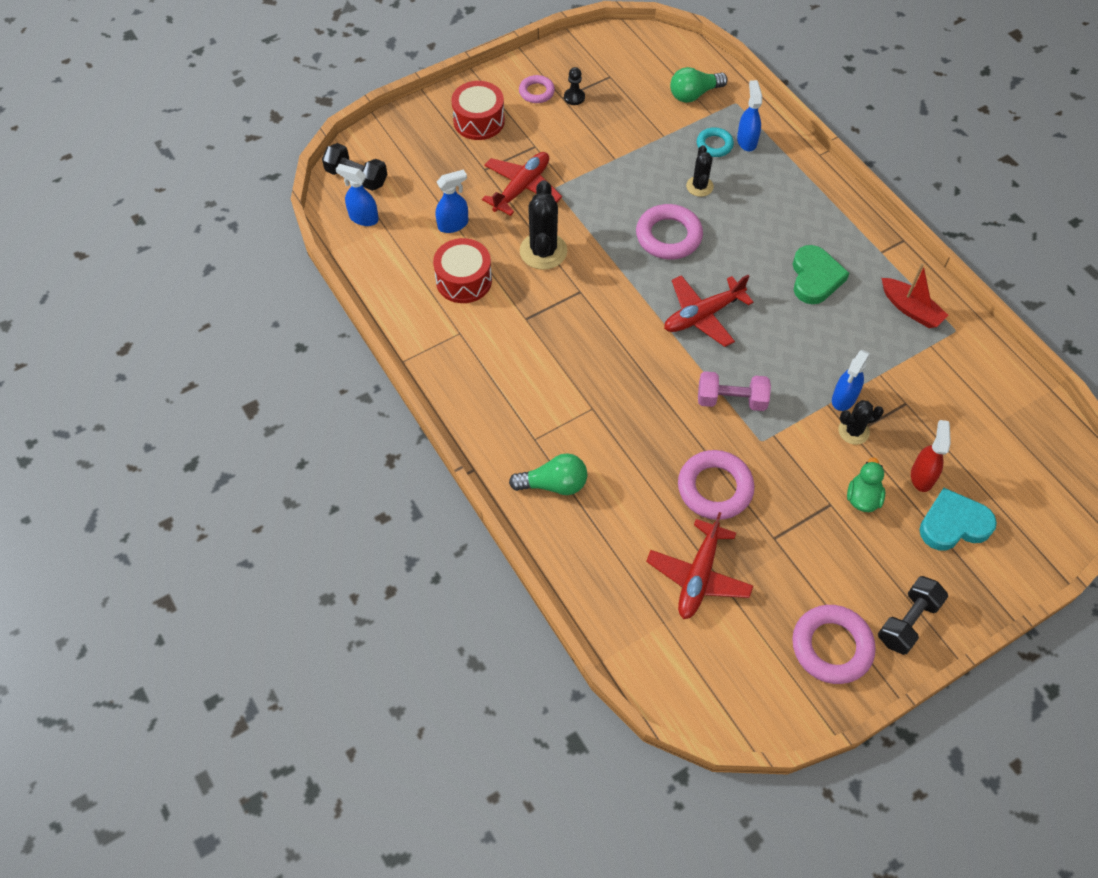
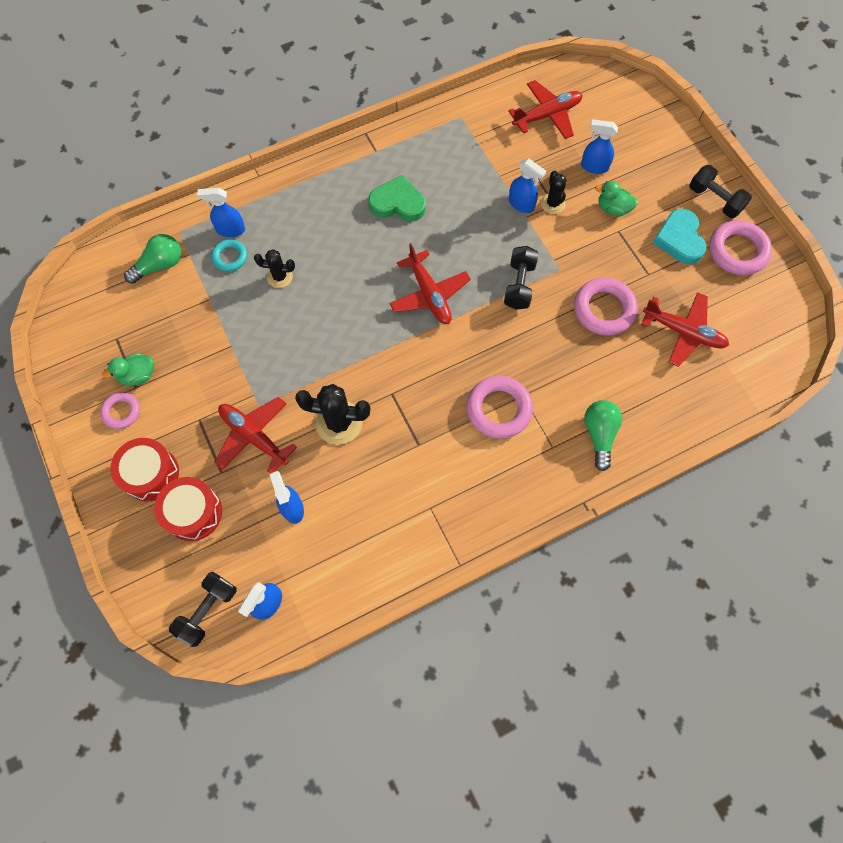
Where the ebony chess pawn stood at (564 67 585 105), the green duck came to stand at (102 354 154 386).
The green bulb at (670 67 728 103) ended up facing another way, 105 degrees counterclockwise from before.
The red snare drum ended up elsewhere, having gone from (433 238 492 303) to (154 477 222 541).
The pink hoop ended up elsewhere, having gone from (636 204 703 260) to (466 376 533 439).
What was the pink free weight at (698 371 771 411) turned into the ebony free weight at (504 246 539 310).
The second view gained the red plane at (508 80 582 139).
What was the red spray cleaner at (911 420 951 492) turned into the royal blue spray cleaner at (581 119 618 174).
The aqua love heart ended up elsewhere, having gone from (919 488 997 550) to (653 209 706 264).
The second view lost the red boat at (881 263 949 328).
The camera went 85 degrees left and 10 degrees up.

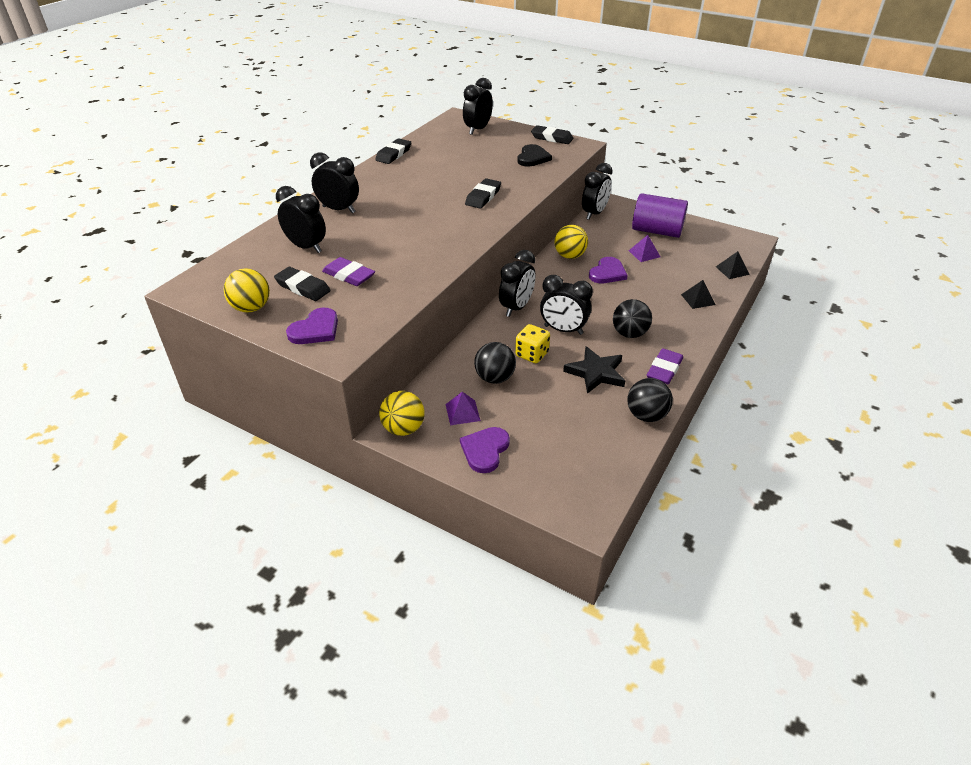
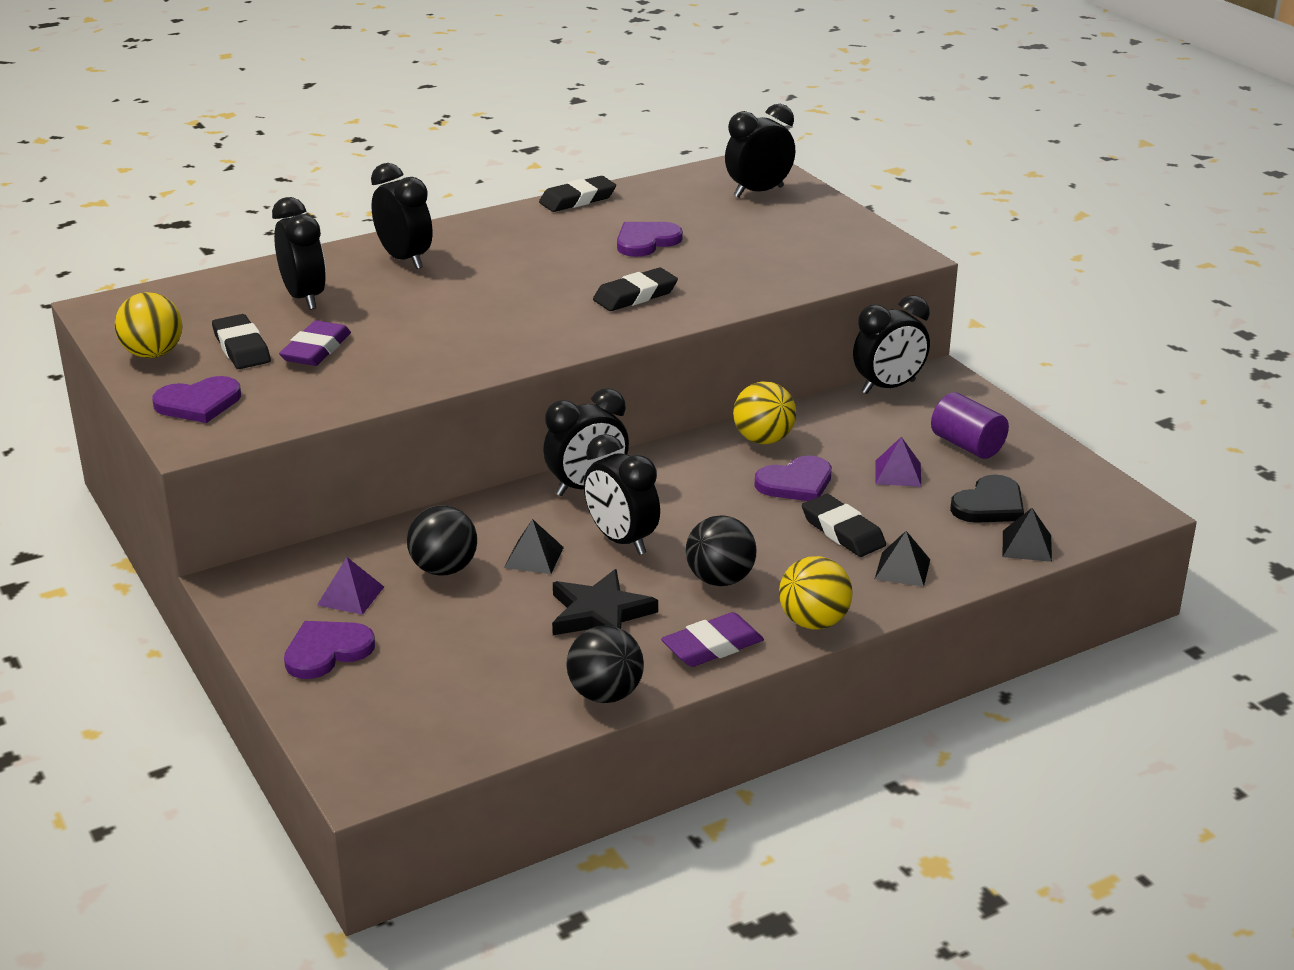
The royal purple gum eraser at (322 257 375 286) ended up facing another way, 45 degrees clockwise from before.
Where the bright yellow dice stood at (515 324 550 363), the ebony pyramid came to stand at (504 519 564 574).
The second view gained the royal purple love heart at (617 222 683 257).
The bright yellow sphere ended up elsewhere, having gone from (379 391 425 436) to (779 556 853 629).
The ebony gum eraser ended up elsewhere, having gone from (531 125 573 144) to (802 494 886 557).
The size of the royal purple cylinder at (632 193 688 238) changed by a factor of 0.66.
The ebony love heart ended up elsewhere, having gone from (517 144 552 167) to (950 475 1024 523).
The camera went 30 degrees right and 10 degrees down.

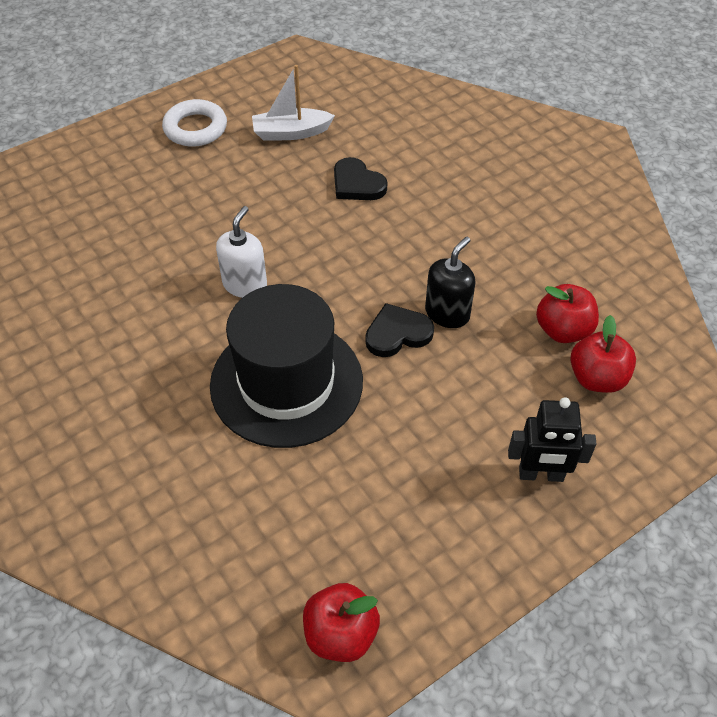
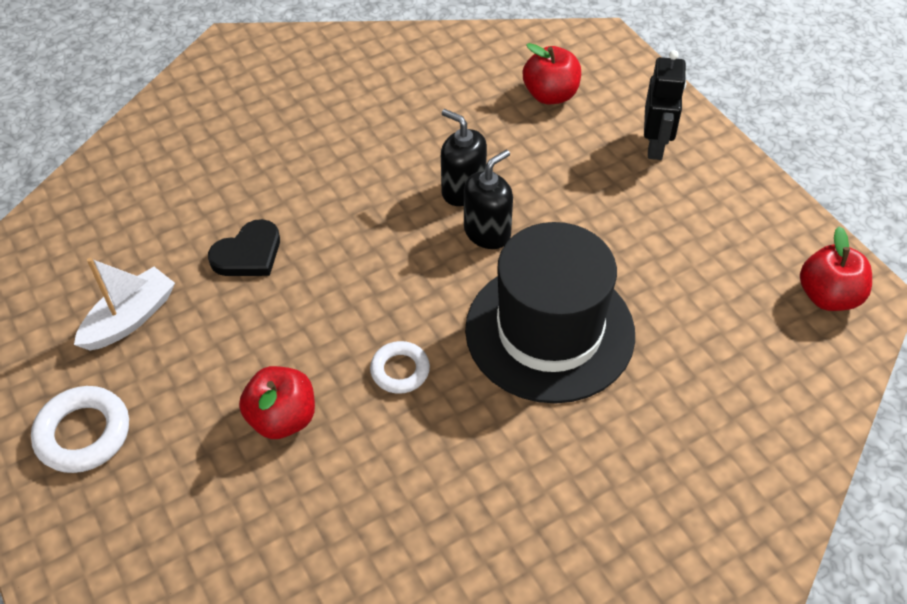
The pure white boat at (252 65 335 141) ended up facing another way, 135 degrees counterclockwise from before.
The red apple ended up elsewhere, having gone from (536 284 599 343) to (239 366 315 439).
Where the pure white pump bottle stood at (216 206 267 298), the pure white hoop came to stand at (370 341 430 394).
Where the ebony love heart stood at (365 303 434 357), the ebony pump bottle came to stand at (464 150 513 249).
The camera went 85 degrees left and 0 degrees up.

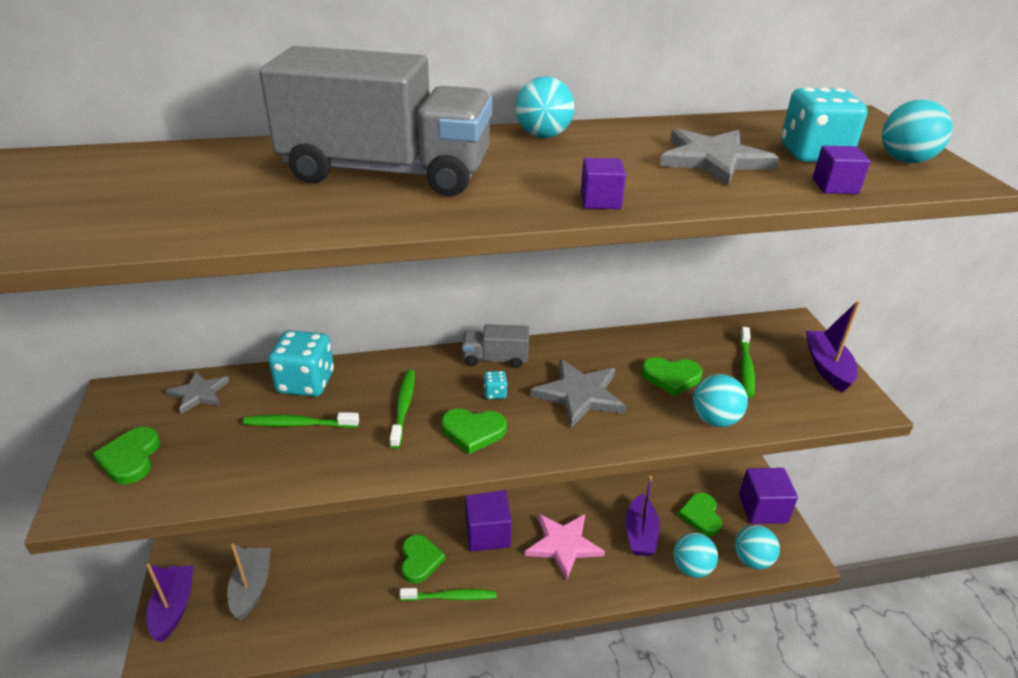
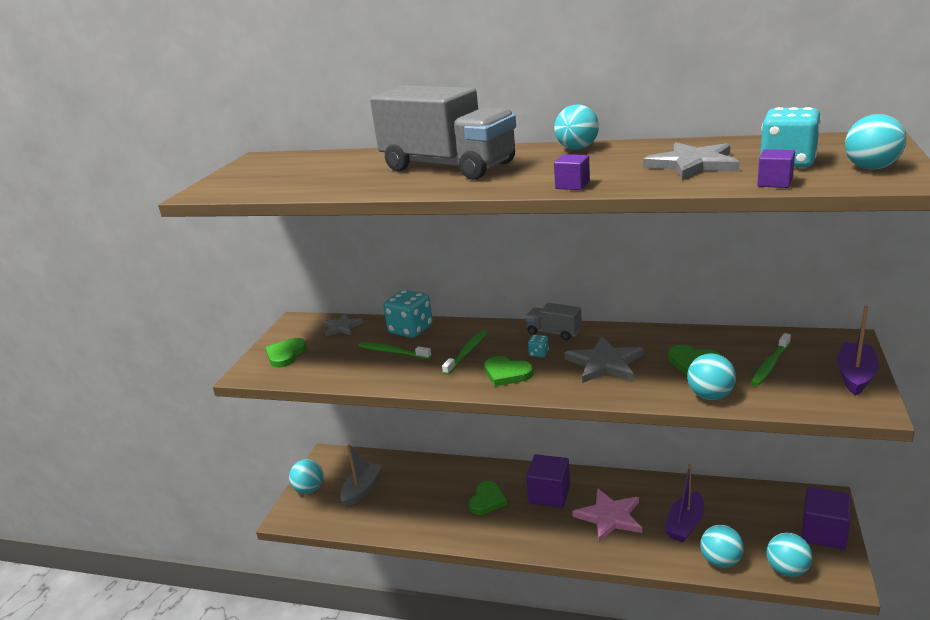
Where the royal purple boat stood at (146 563 194 642), the aqua sphere came to stand at (289 459 323 494).
The second view lost the green toothbrush at (400 588 497 601).
The second view lost the green love heart at (678 493 722 536).
The camera went 30 degrees right and 10 degrees down.

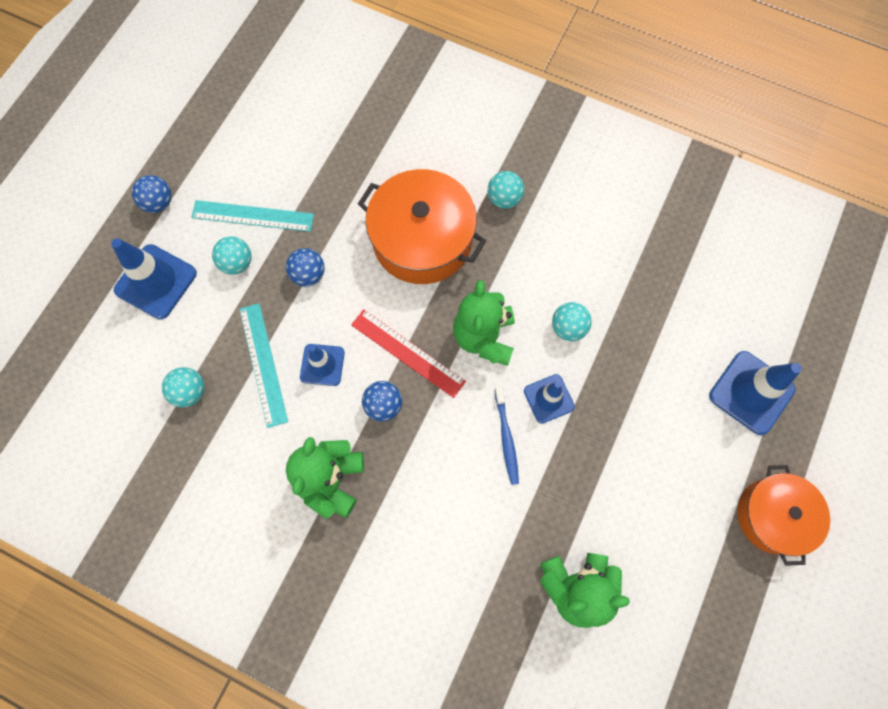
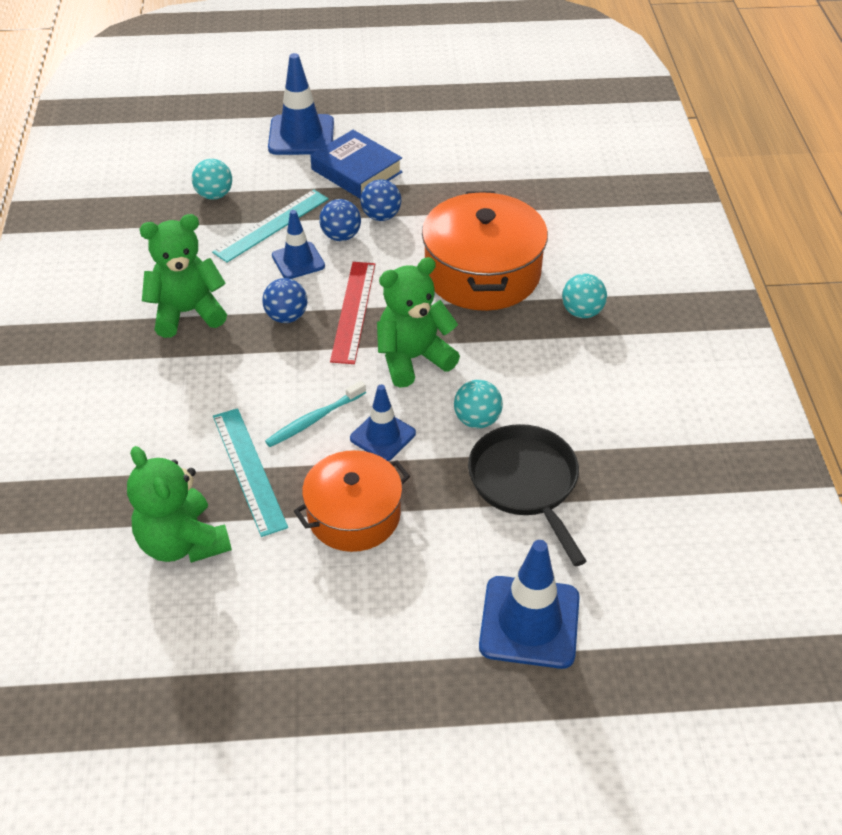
The aqua measuring stick ended up elsewhere, having gone from (191 200 314 232) to (213 408 288 537).
What was the royal blue toothbrush at (494 386 519 485) turned into the aqua toothbrush at (265 381 366 447).
The orange cooking pot ended up elsewhere, having gone from (737 465 830 566) to (294 450 410 552).
Where the aqua sphere stood at (212 236 252 275), the royal blue hardback came to stand at (310 130 402 199).
The royal blue sphere ended up elsewhere, having gone from (132 175 172 213) to (319 199 361 241).
The second view gained the ebony frying pan at (468 424 586 566).
The camera went 60 degrees right and 25 degrees down.

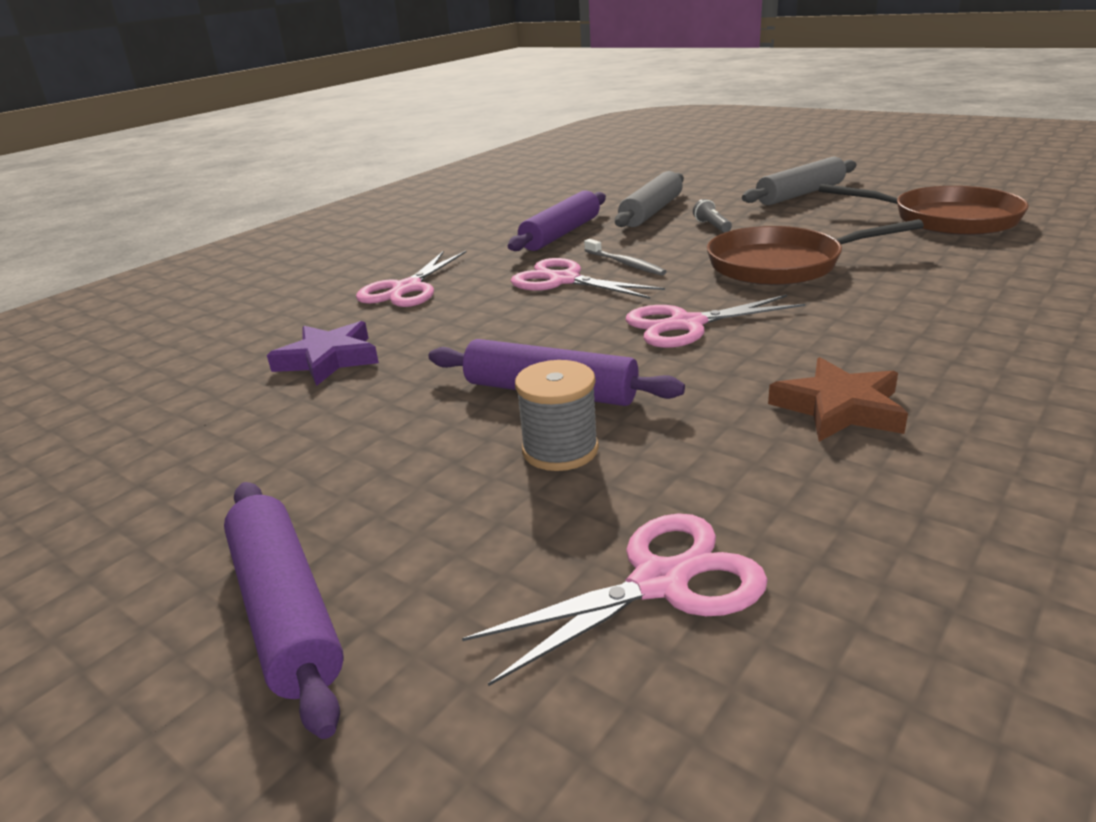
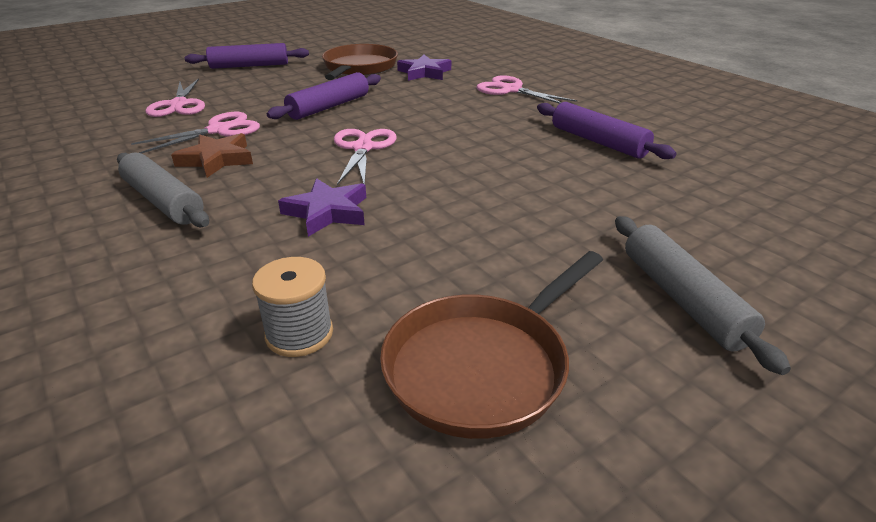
The gray dough roller ended up elsewhere, having gone from (615 171 684 227) to (117 153 209 227).
The pink shears ended up elsewhere, having gone from (511 258 665 299) to (131 112 260 154).
The gray spool ended up elsewhere, having gone from (515 360 599 471) to (252 257 333 357).
The second view gained the royal purple star at (278 178 366 237).
The brown frying pan ended up elsewhere, having gone from (707 219 924 285) to (322 44 398 80).
The second view lost the gray toothbrush at (584 239 667 276).
The second view lost the gray flashlight at (693 199 732 233).
The camera went 105 degrees right and 5 degrees up.

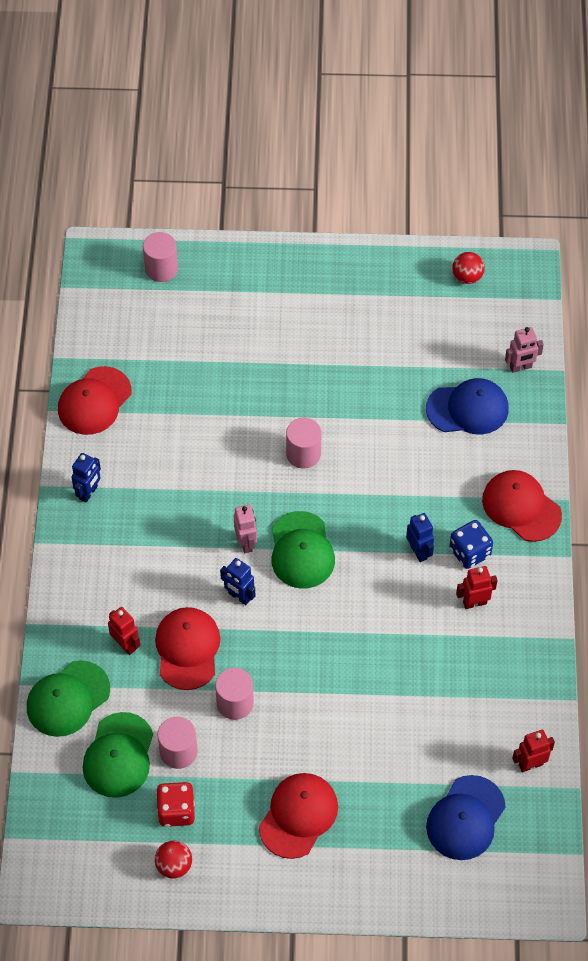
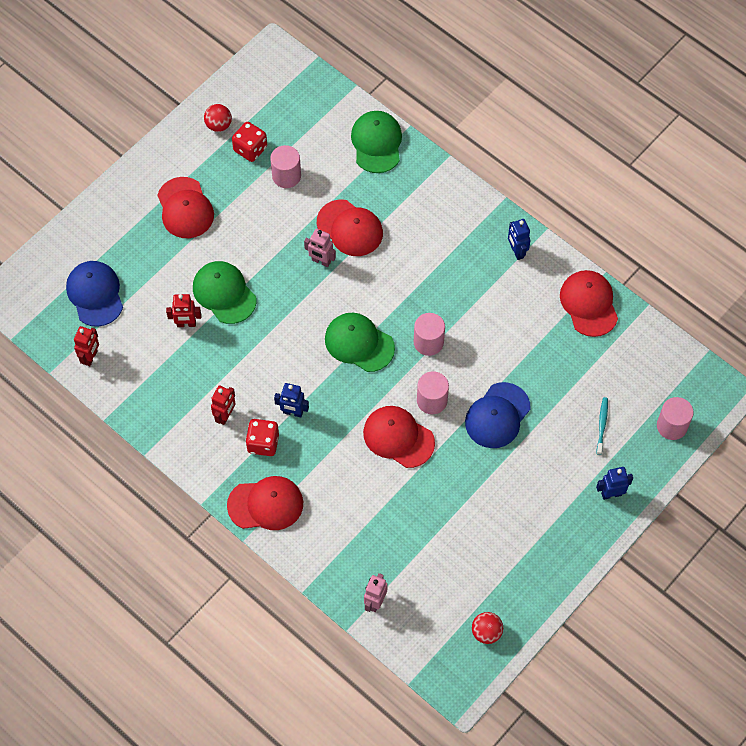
The red robot figure ended up elsewhere, having gone from (108 607 140 655) to (166 294 201 327).
The green cap ended up elsewhere, having gone from (82 712 153 798) to (193 261 256 324).
What was the royal blue dice at (449 520 493 569) turned into the red dice at (245 419 279 456).
The pink robot figure ended up elsewhere, having gone from (234 505 257 553) to (304 229 336 267).
The second view gained the red cap at (363 406 435 468).
The pink cylinder ended up elsewhere, having gone from (215 668 254 720) to (414 313 445 356).
The royal blue cap ended up elsewhere, having gone from (426 378 509 435) to (465 382 531 448).
The royal blue robot figure ended up elsewhere, having gone from (220 558 255 605) to (596 467 633 500).
The second view gained the aqua toothbrush at (597 397 608 455).
The camera went 130 degrees right and 5 degrees up.

